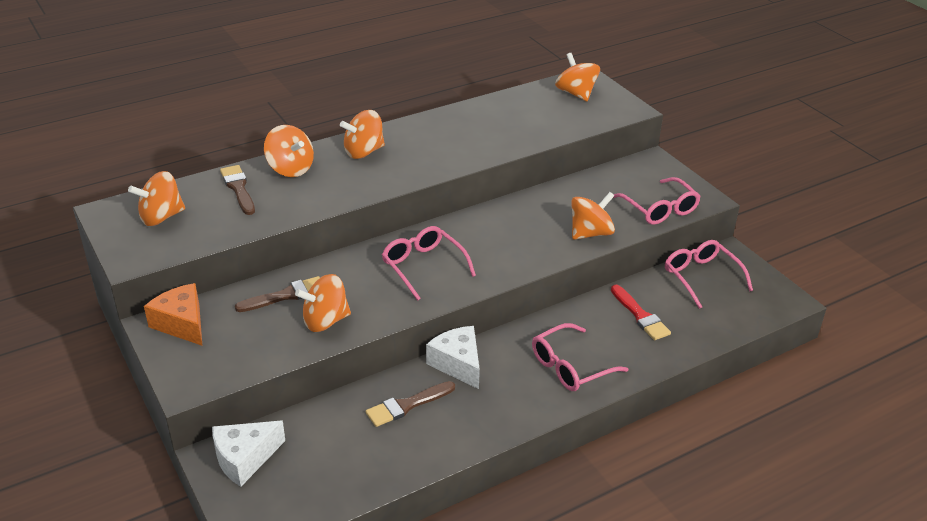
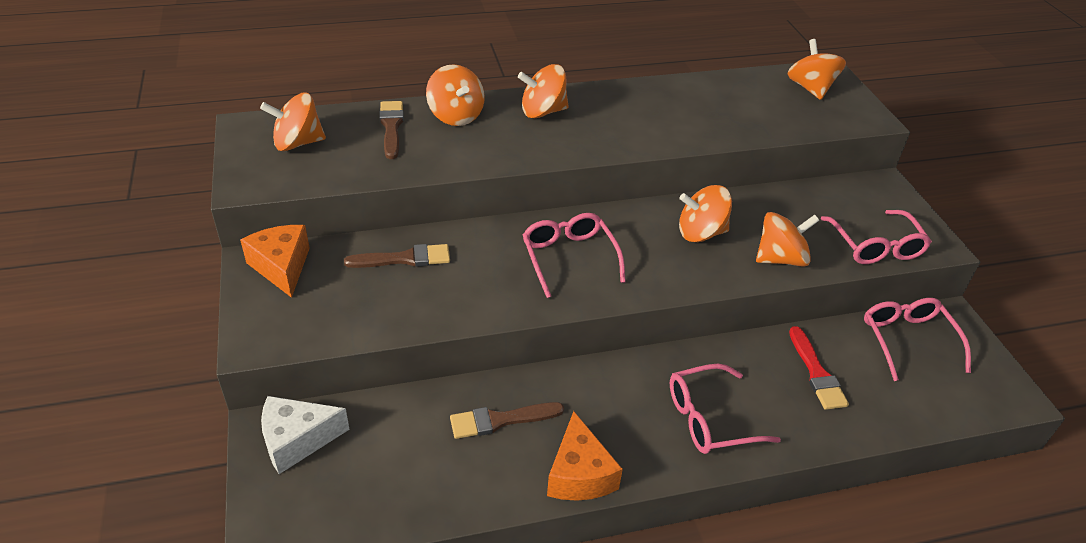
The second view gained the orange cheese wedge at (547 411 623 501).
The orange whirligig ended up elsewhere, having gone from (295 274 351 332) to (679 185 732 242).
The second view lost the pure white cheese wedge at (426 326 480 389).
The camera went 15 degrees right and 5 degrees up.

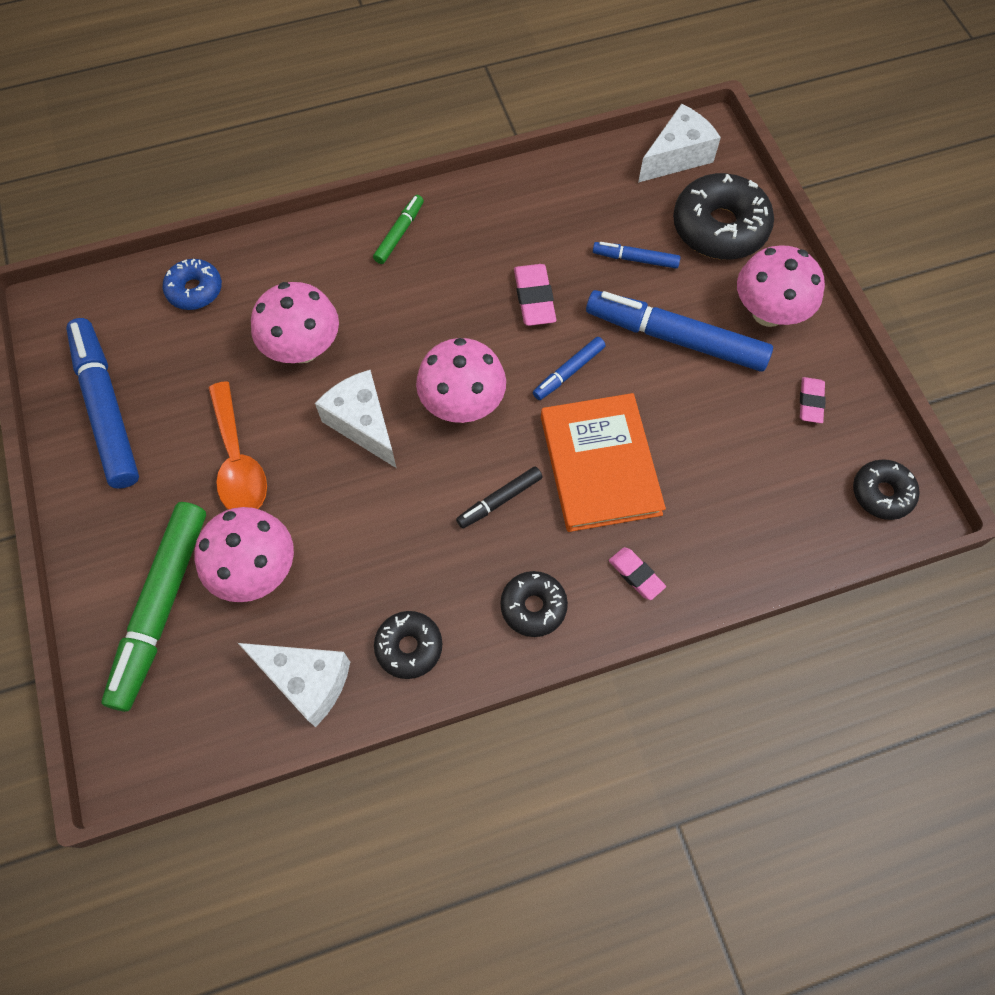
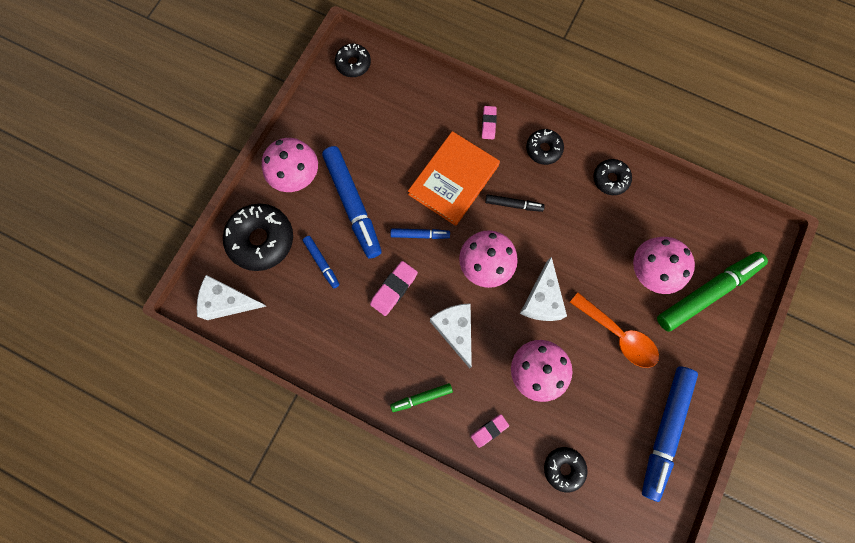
The pure white cheese wedge ended up elsewhere, having gone from (238 643 350 727) to (430 303 472 368).
The pink gum eraser ended up elsewhere, having gone from (800 377 826 423) to (471 414 509 448).
What was the royal blue donut at (163 259 222 310) turned into the ebony donut at (544 447 587 492).
The orange spoon at (208 381 267 510) ended up facing another way, 105 degrees clockwise from before.
The camera went 135 degrees left and 10 degrees up.

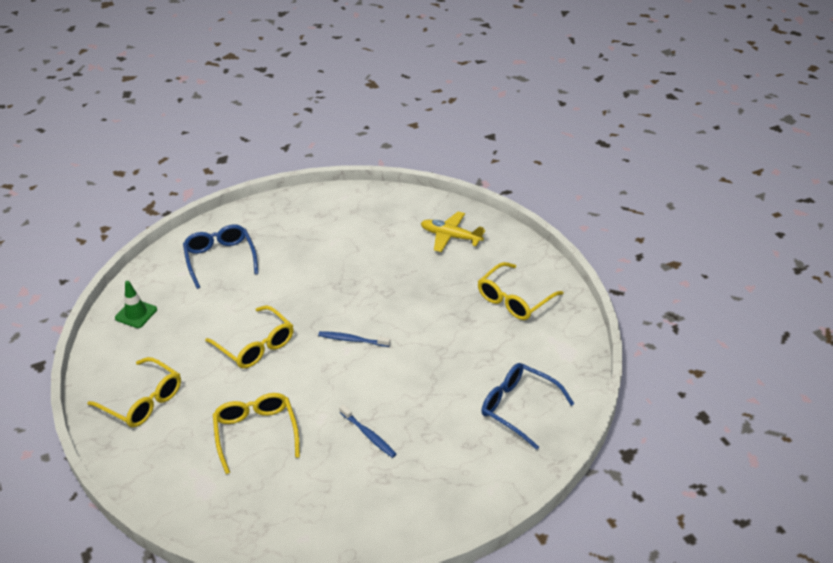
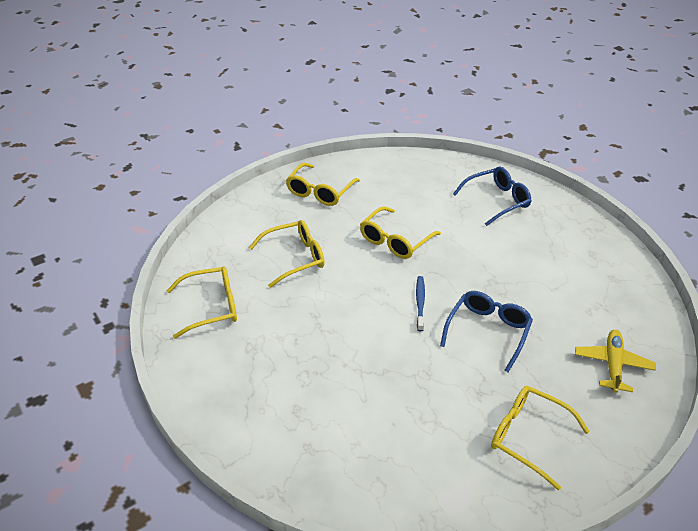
The second view gained the bright yellow spectacles at (166 266 237 339).
The royal blue spectacles ended up elsewhere, having gone from (481 363 574 450) to (440 291 533 372).
The second view lost the green safety cone at (115 281 157 328).
The second view lost the royal blue toothbrush at (339 405 396 458).
The camera went 80 degrees right and 0 degrees up.

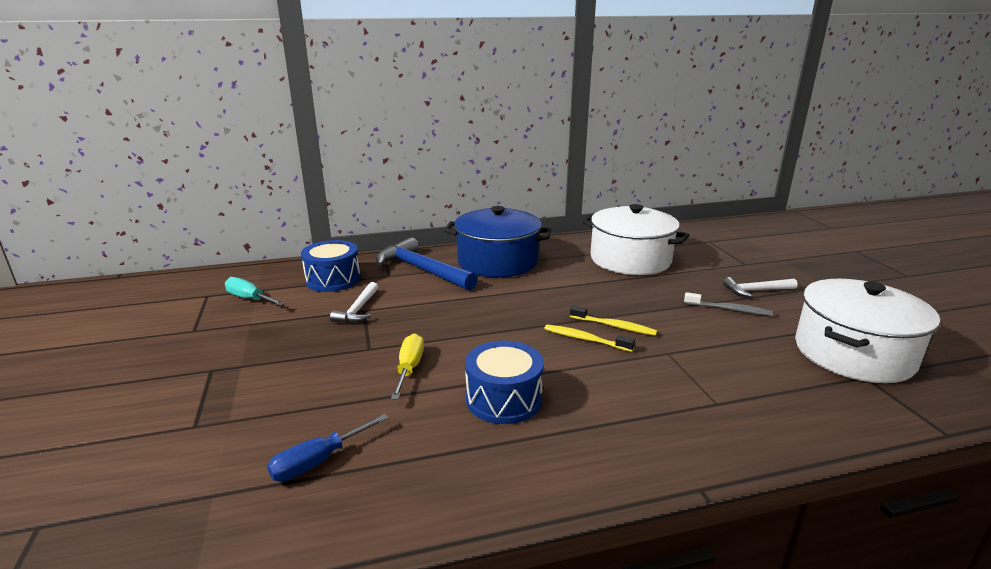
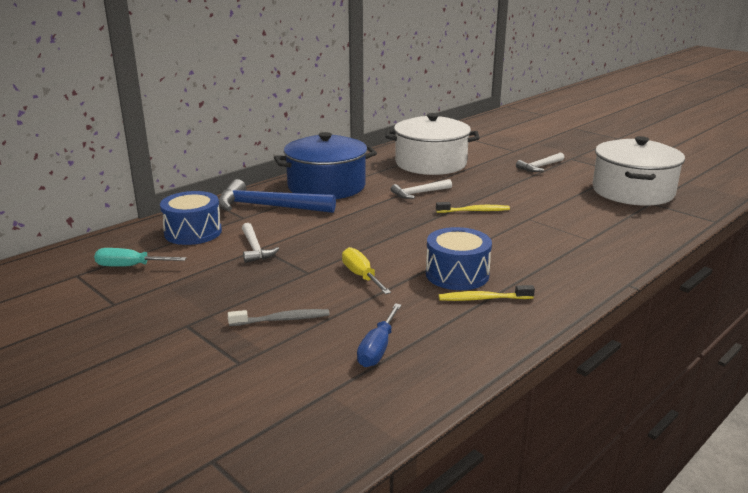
The gray toothbrush ended up elsewhere, having gone from (684 292 773 316) to (228 309 330 326).
The second view gained the pure white claw hammer at (391 179 452 199).
The bright yellow toothbrush ended up elsewhere, having gone from (544 324 635 352) to (439 285 535 301).
The camera went 30 degrees left and 0 degrees up.

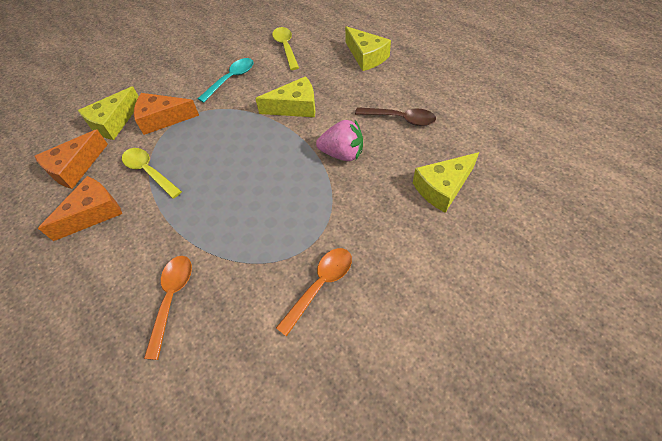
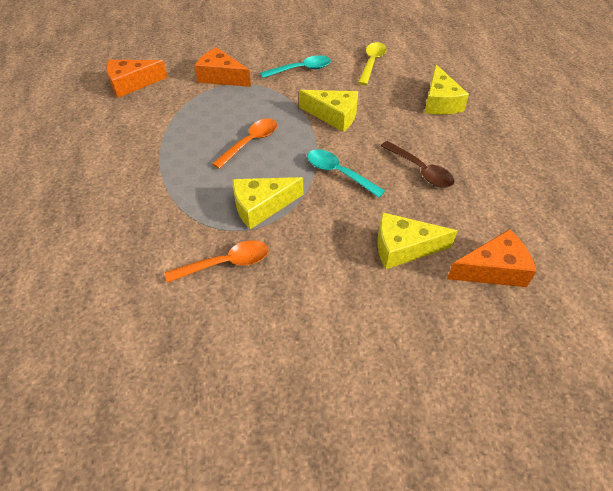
The orange spoon ended up elsewhere, having gone from (144 256 192 360) to (212 118 277 169).
The bright yellow cheese wedge ended up elsewhere, having gone from (78 86 139 140) to (233 177 303 229).
Where the pink strawberry stood at (316 120 363 161), the aqua spoon came to stand at (307 149 385 198).
The orange cheese wedge ended up elsewhere, having gone from (38 176 122 241) to (447 229 537 287).
The second view lost the bright yellow spoon at (122 148 182 199).
The camera went 30 degrees right and 5 degrees down.

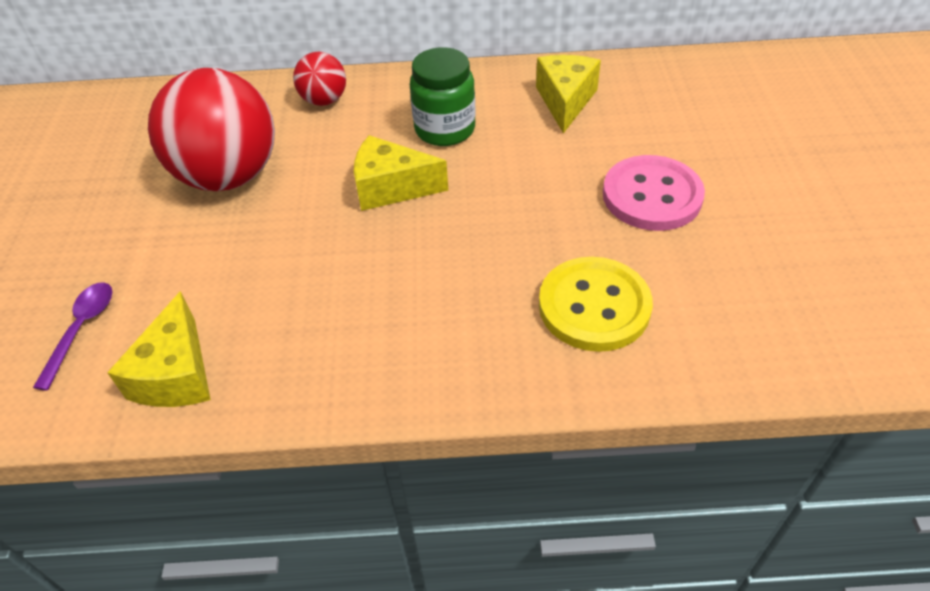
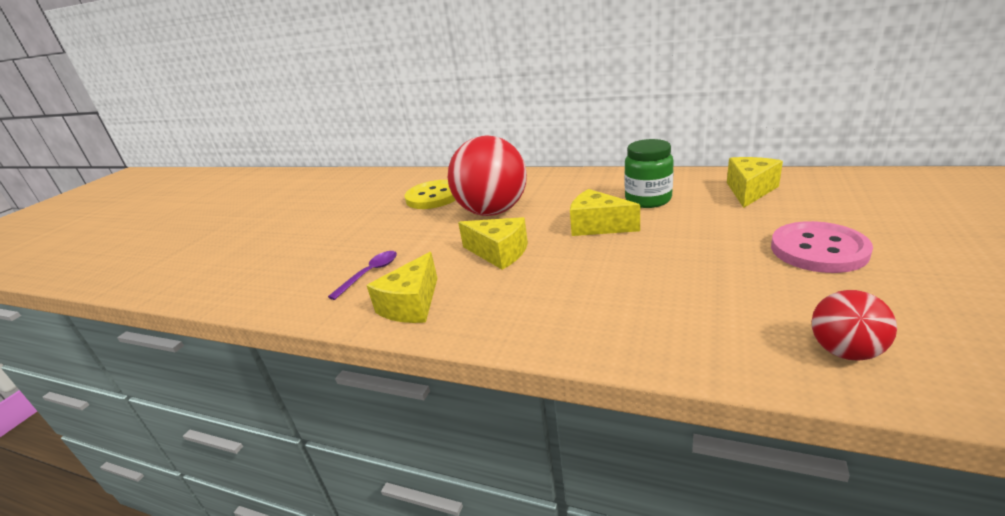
The bright yellow button ended up elsewhere, having gone from (539 257 653 352) to (404 180 455 209).
The second view gained the bright yellow cheese wedge at (458 217 528 270).
The red sphere ended up elsewhere, having gone from (293 52 346 106) to (812 290 897 361).
The camera went 25 degrees right and 20 degrees down.

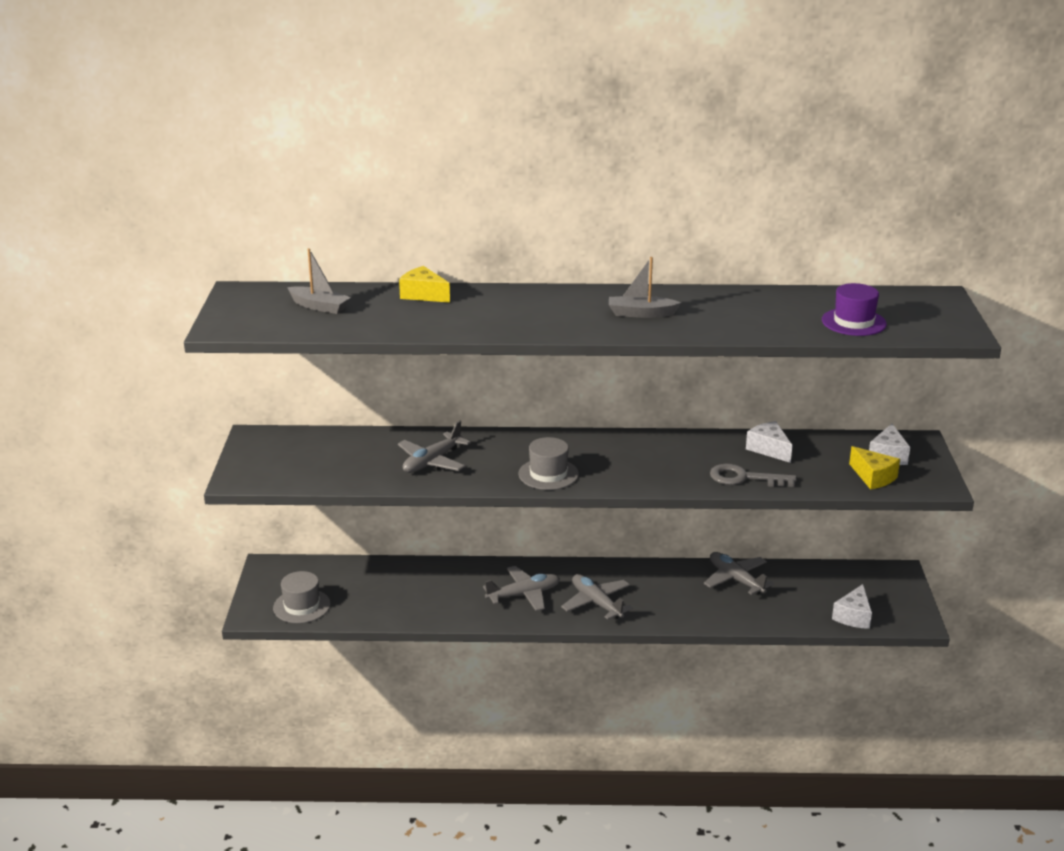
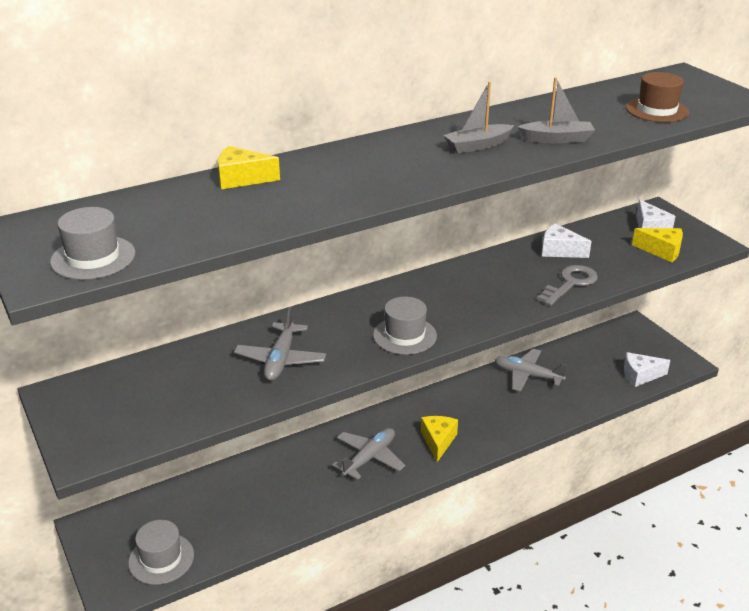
The second view gained the gray tall hat at (50 207 136 280).
Where the gray plane stood at (561 574 633 620), the bright yellow cheese wedge came to stand at (421 416 458 462).
The gray boat ended up elsewhere, having gone from (287 248 351 314) to (517 77 595 143).
The gray key at (710 463 797 487) ended up facing another way, 150 degrees clockwise from before.
The pure white cheese wedge at (832 584 872 629) ended up facing another way, 90 degrees clockwise from before.
What was the royal purple tall hat at (822 283 887 336) turned into the brown tall hat at (626 72 689 122).
The camera went 30 degrees left and 5 degrees up.

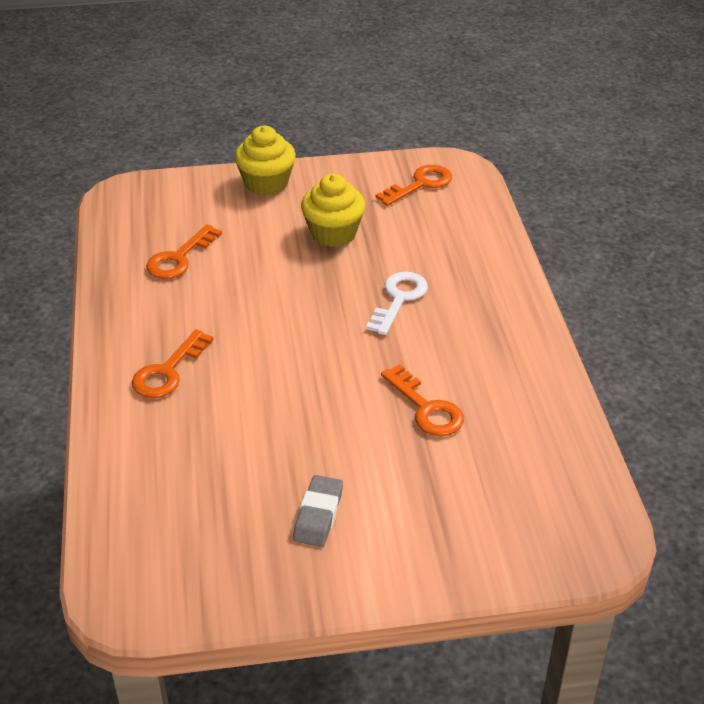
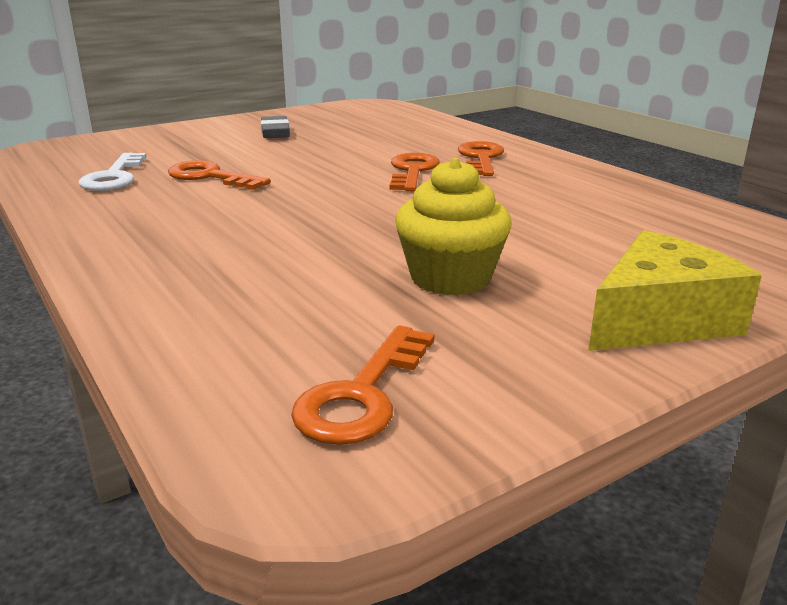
The pure white key ended up elsewhere, having gone from (366 272 428 335) to (78 153 147 191).
The orange key ended up elsewhere, having gone from (146 224 222 279) to (389 153 440 191).
Where the bright yellow muffin stood at (234 126 296 196), the bright yellow cheese wedge came to stand at (588 230 762 351).
The camera went 155 degrees right and 15 degrees down.

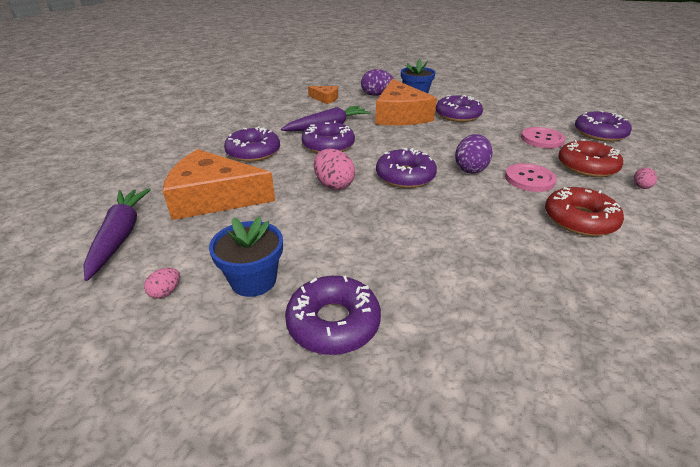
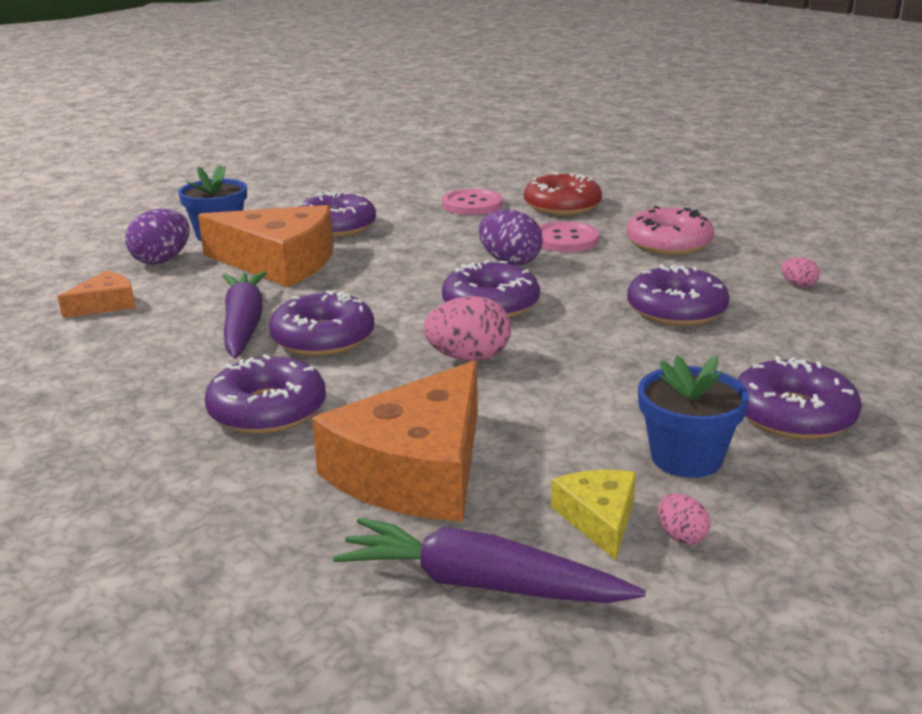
The second view gained the bright yellow cheese wedge at (551 470 636 560).
What was the red donut at (545 187 624 236) turned into the pink donut at (627 206 714 255).
The royal purple donut ended up elsewhere, having gone from (575 110 632 142) to (627 265 730 326).
The pink egg shape ended up elsewhere, having gone from (634 168 657 189) to (781 257 819 288).
The camera went 65 degrees left and 10 degrees down.

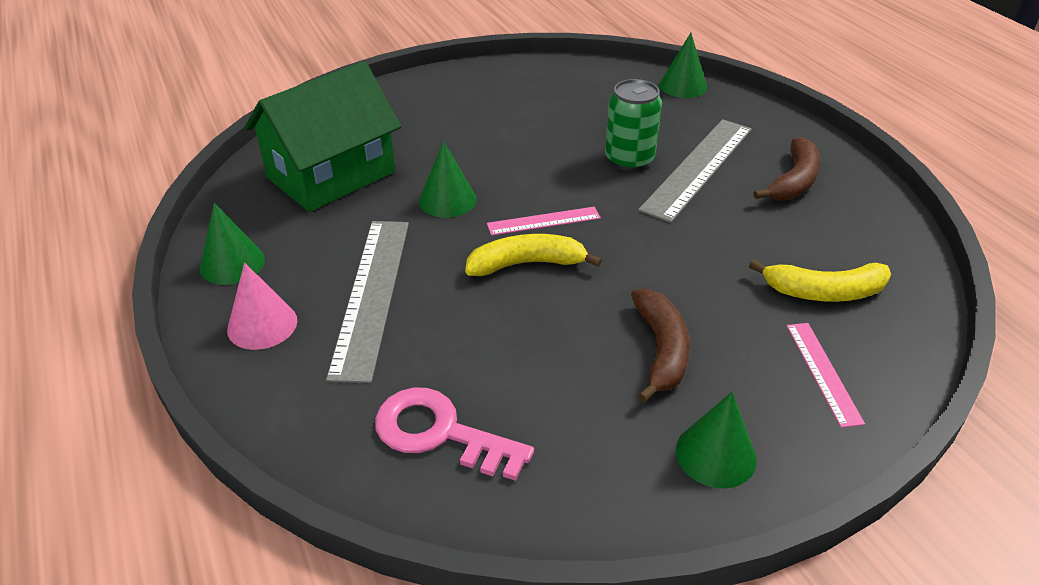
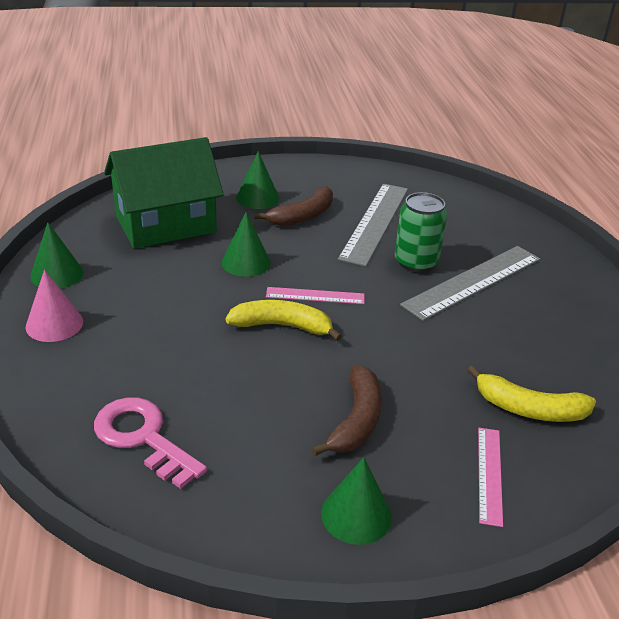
The green solid cone ended up elsewhere, having gone from (659 33 707 98) to (236 151 279 209).
The brown toy banana ended up elsewhere, having gone from (753 137 820 200) to (255 186 333 226).
The gray measuring stick ended up elsewhere, having gone from (326 221 409 383) to (338 184 408 267).
The camera went 15 degrees right and 5 degrees down.

